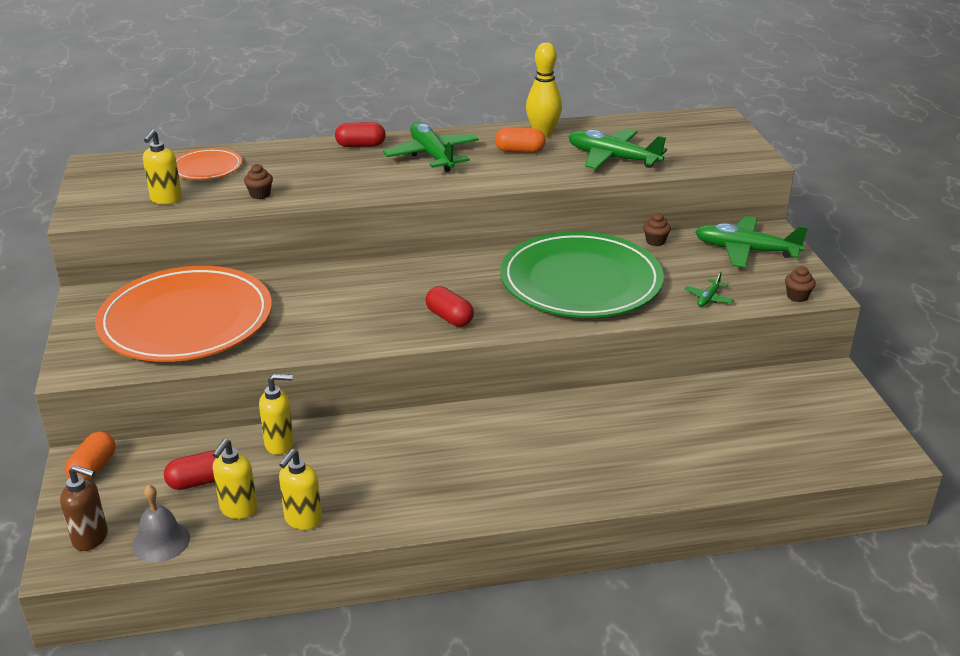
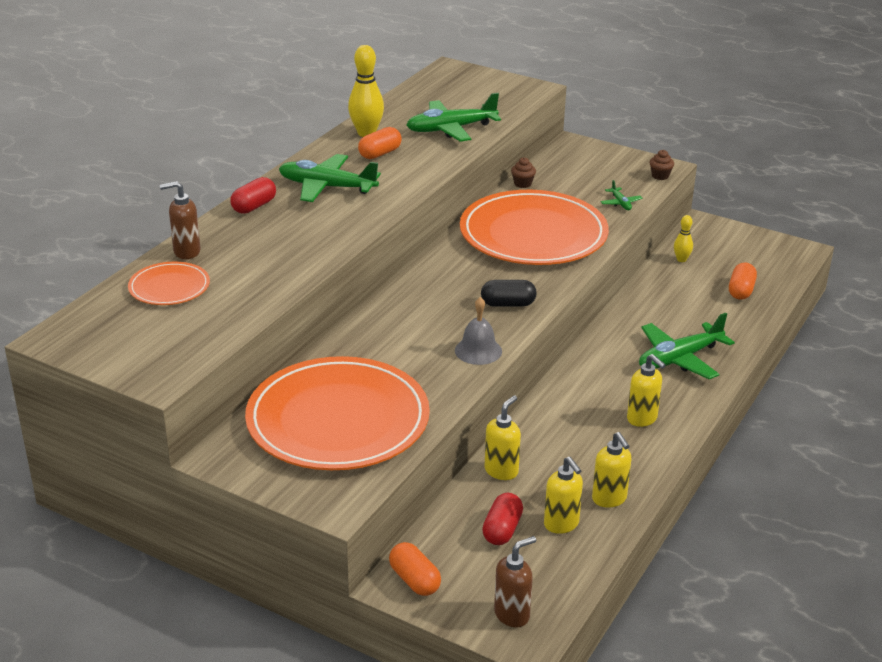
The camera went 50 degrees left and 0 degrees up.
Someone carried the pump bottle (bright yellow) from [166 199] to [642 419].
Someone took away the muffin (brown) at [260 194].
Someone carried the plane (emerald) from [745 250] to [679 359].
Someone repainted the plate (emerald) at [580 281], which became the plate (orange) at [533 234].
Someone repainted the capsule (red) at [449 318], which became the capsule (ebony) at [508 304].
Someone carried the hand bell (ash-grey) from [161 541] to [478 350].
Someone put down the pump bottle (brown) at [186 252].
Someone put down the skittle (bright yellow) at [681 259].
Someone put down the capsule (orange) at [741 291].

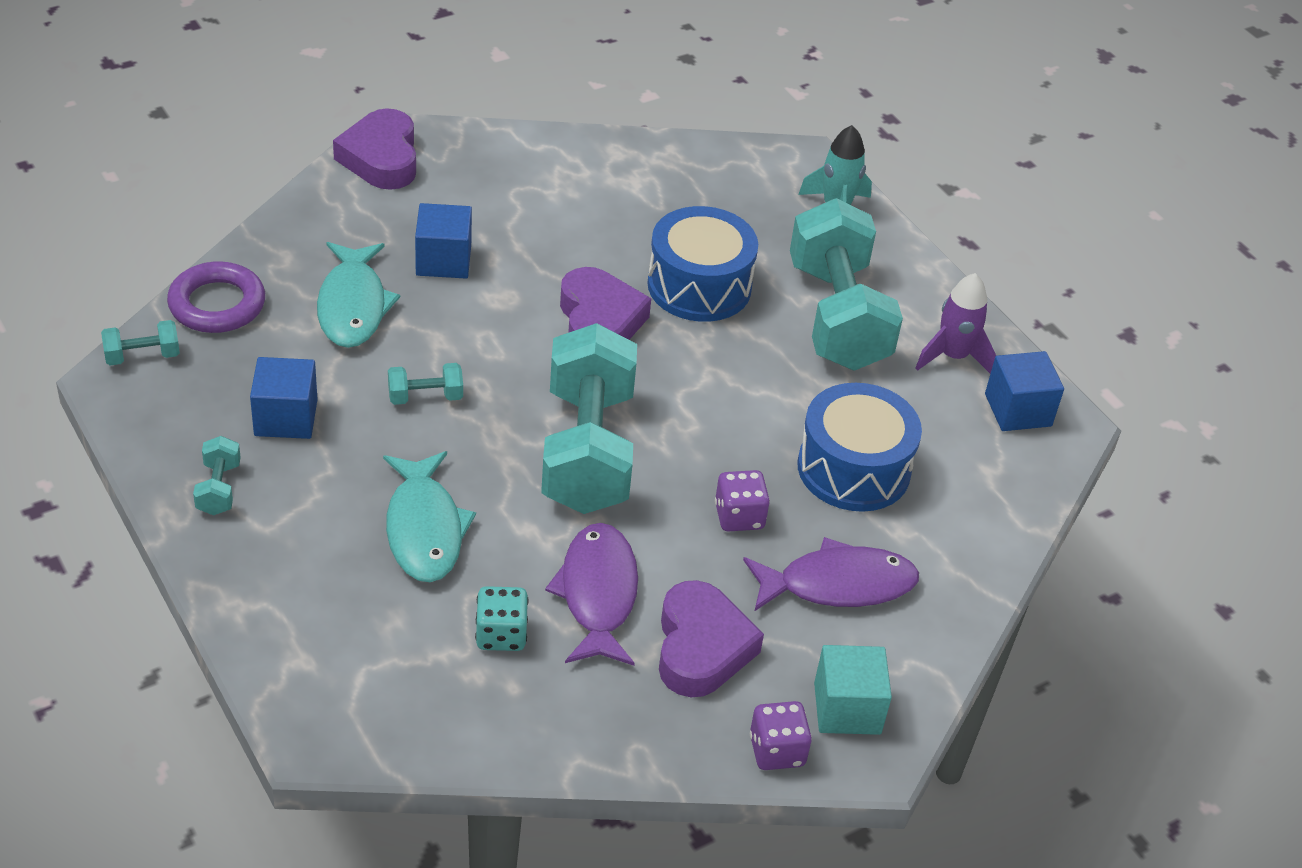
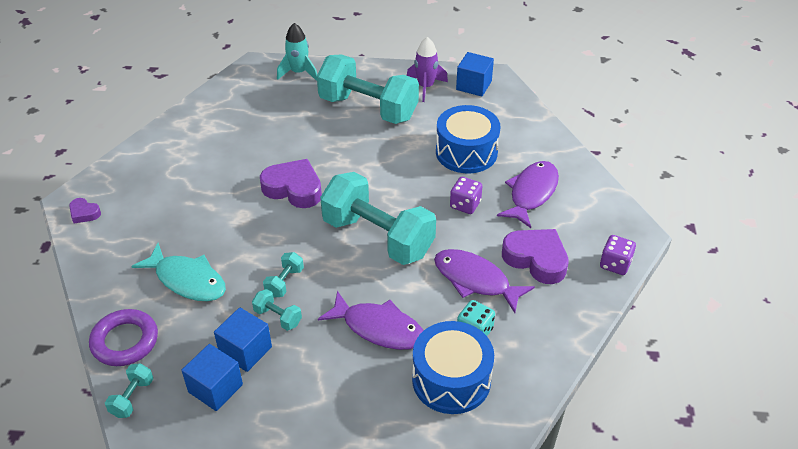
The camera went 50 degrees left and 0 degrees up.
Someone scaled the heart (purple) at [381 158] by 0.50.
Someone carried the cube (cobalt) from [443 260] to [215 388].
Someone carried the toy drum (cobalt) from [699 286] to [451 380].
Someone carried the hand weight (aqua) from [219 489] to [278 317].
Someone repainted the fish figure (aqua) at [424 529], which became the fish figure (purple) at [379 328].
Someone took away the cube (aqua) at [847 708].

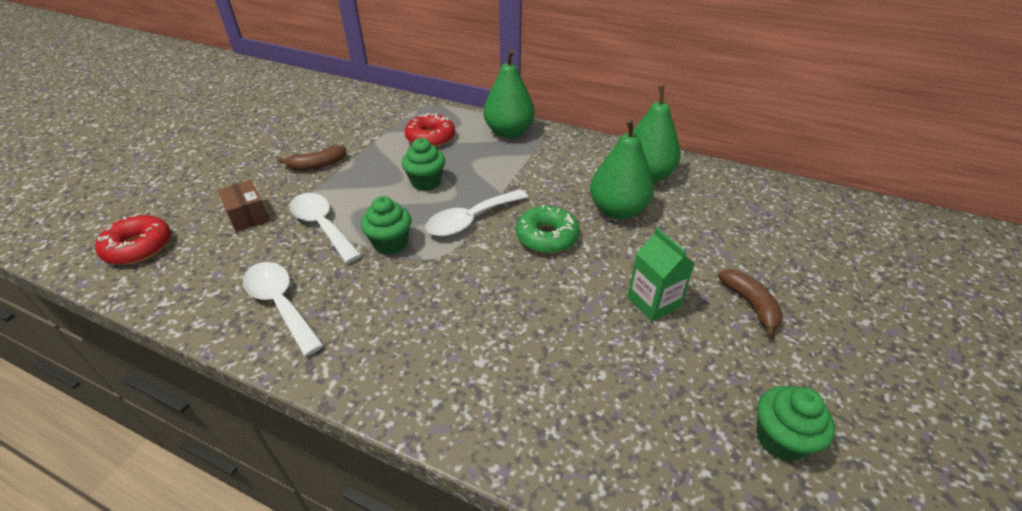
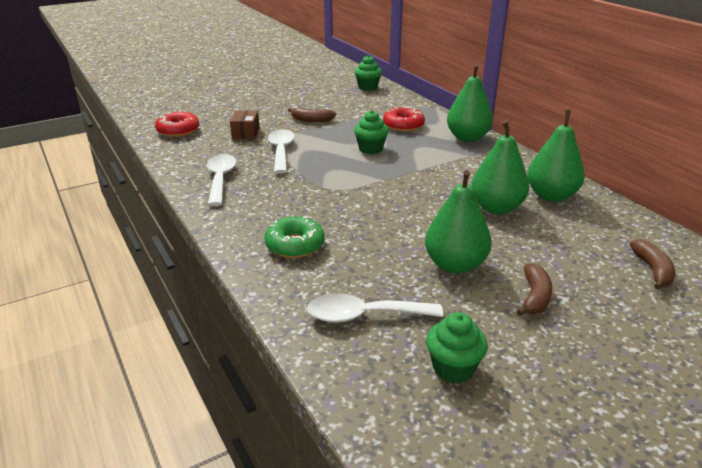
The camera went 35 degrees right and 10 degrees down.
Someone carried the spoon (pure white) from [471 220] to [364 315].
Someone carried the muffin (emerald) from [390 243] to [368 87].
Someone carried the doughnut (emerald) from [547 237] to [295 245].
Someone swapped the carton (emerald) at [653 302] for the pear fruit (emerald) at [455 265].
Someone put down the banana fruit (brown) at [652 270].

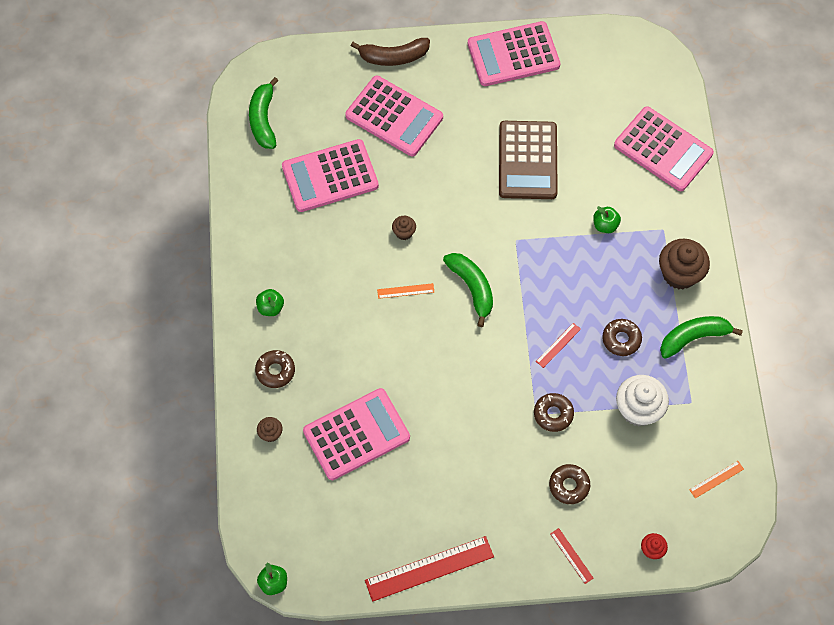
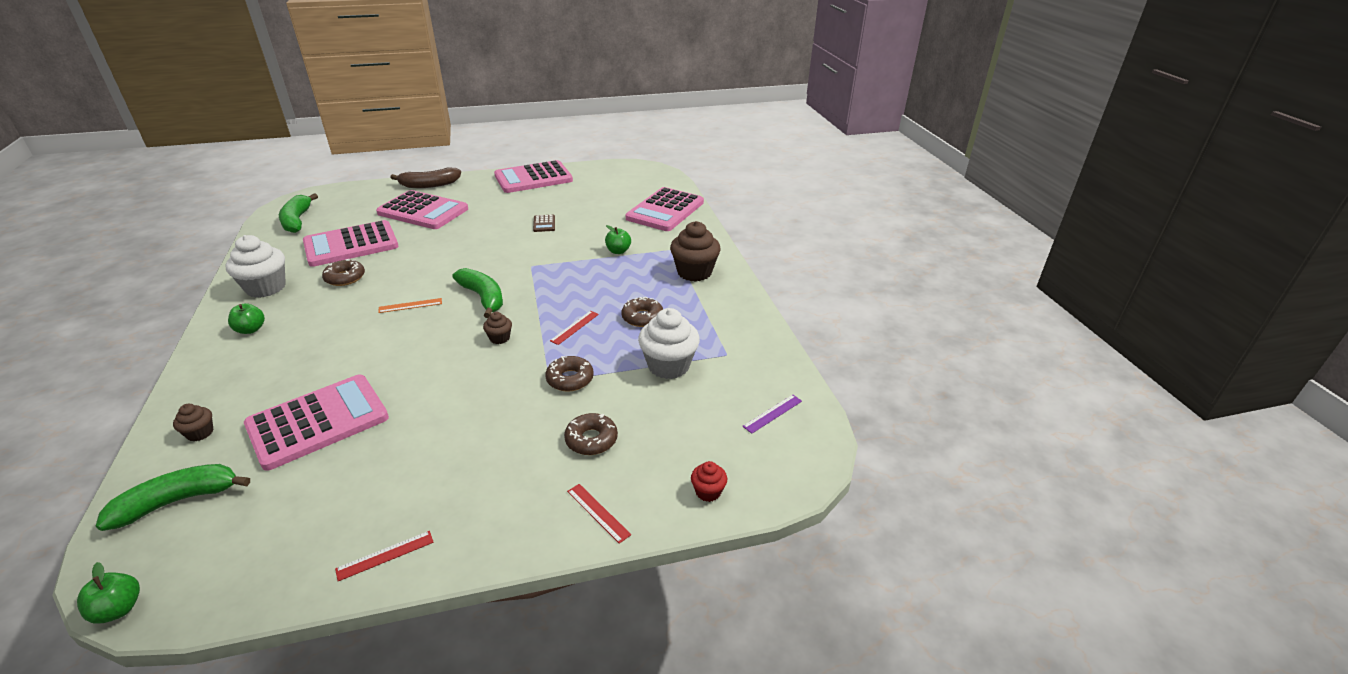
The camera went 10 degrees left and 30 degrees down.
Someone rotated the pocket calculator (rose-pink) at [663 149] by 90 degrees clockwise.
Someone scaled the pocket calculator (brown) at [528 160] by 0.40.
Someone carried the muffin (brown) from [404 232] to [499 338].
Someone carried the banana fruit (emerald) from [693 337] to [178 501].
Someone carried the doughnut (brown) from [275 371] to [345 278].
Someone repainted the measuring stick (orange) at [716 479], which became the measuring stick (purple) at [772 413].
Someone scaled the measuring stick (red) at [429 568] by 0.47.
Someone put down the muffin (pure white) at [266 288].

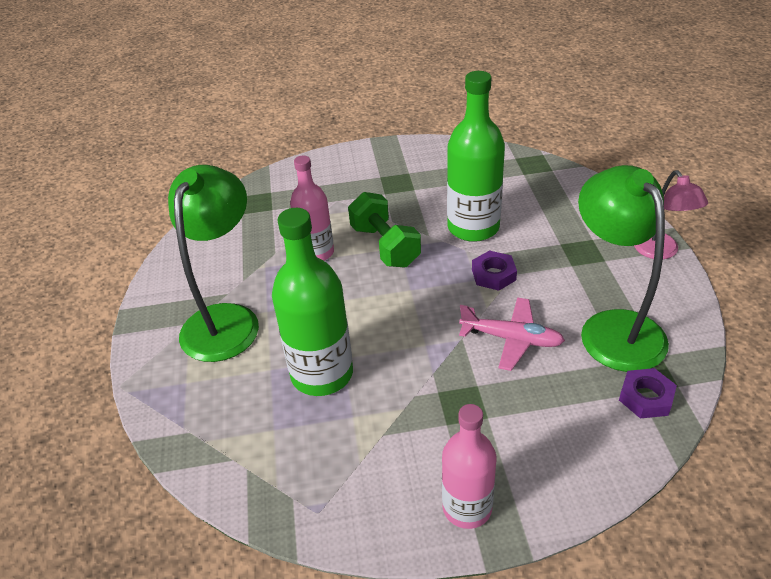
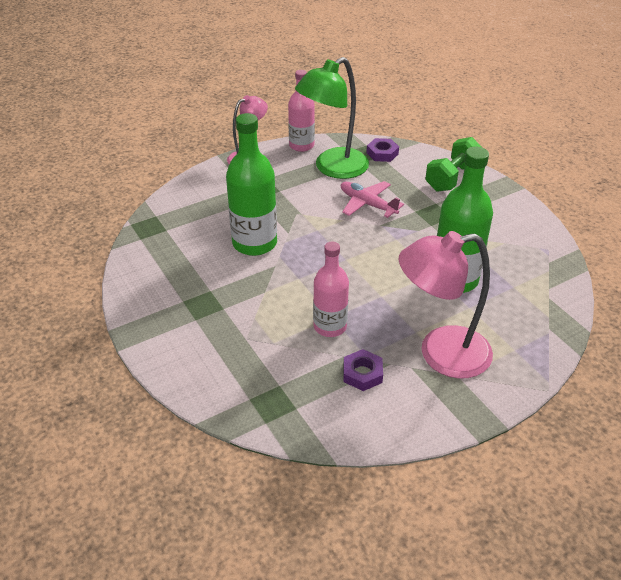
The camera went 115 degrees left and 0 degrees up.
Someone repainted the lamp (emerald) at [226 319], which became the lamp (rose-pink) at [440 354].
Someone carried the hand weight (emerald) from [385 246] to [452 178].
Someone carried the hex nut (purple) from [493 275] to [362 373].
Someone rotated the plane (rose-pink) at [512 339] by 45 degrees counterclockwise.
Someone carried the drink bottle (rose-pink) from [467 507] to [301 145].

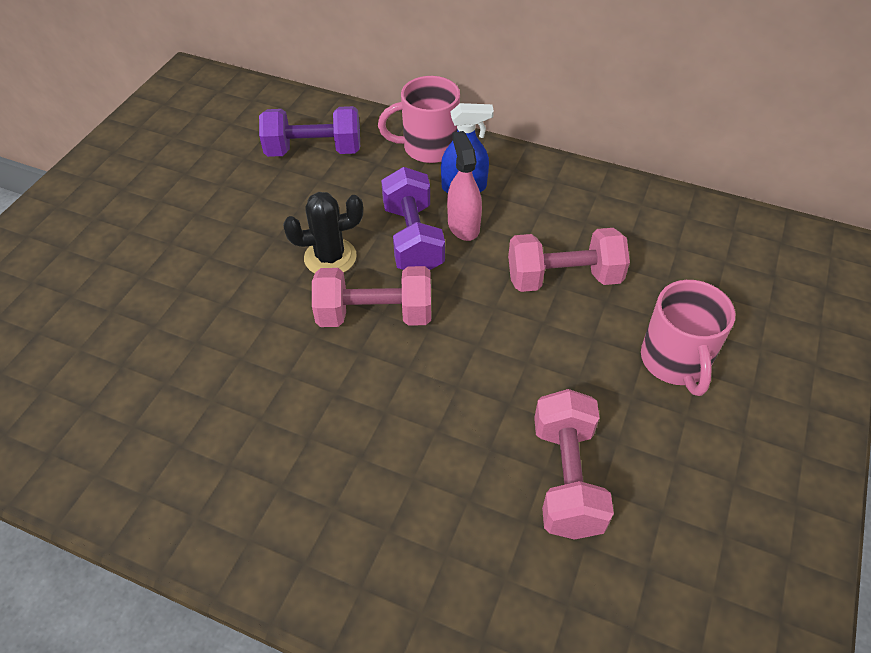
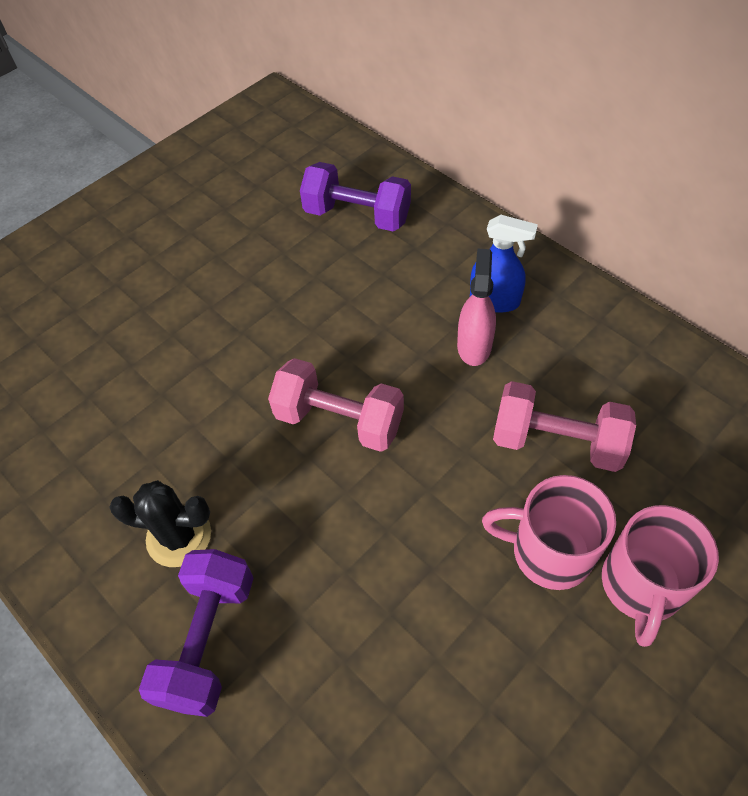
The camera went 25 degrees right and 5 degrees up.
Someone carried the mug (rose-pink) from [428 147] to [549 552].
Someone carried the hand weight (purple) from [413 239] to [208 640].
Someone carried the saguaro cactus (ebony) from [330 257] to [179 536].
Someone took away the hand weight (rose-pink) at [566 478].

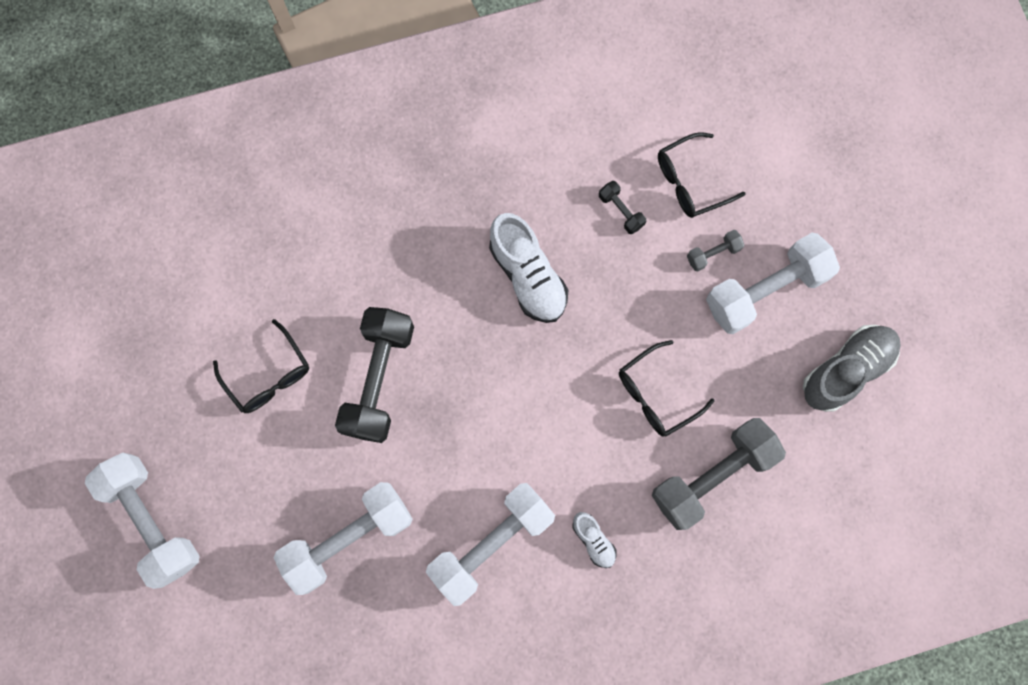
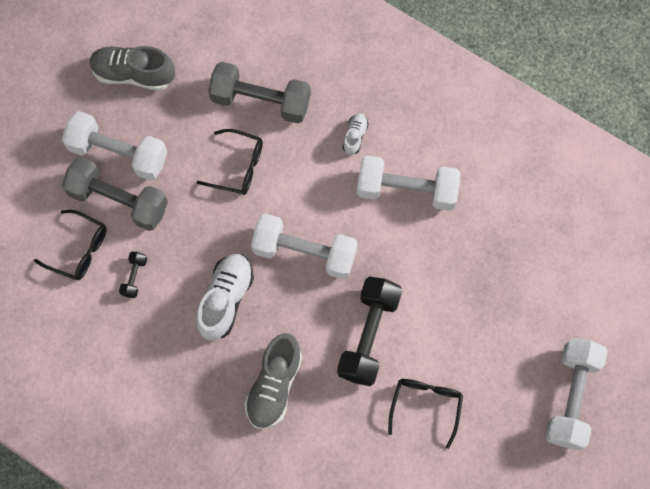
The camera went 130 degrees left and 5 degrees down.
Someone scaled the hand weight (ash-grey) at [713 253] by 2.28.
Someone rotated the hand weight (ebony) at [379 379] by 45 degrees counterclockwise.
Someone carried the hand weight (pure white) from [348 538] to [304 252].
Someone put down the lace-up shoe (ash-grey) at [274 386].

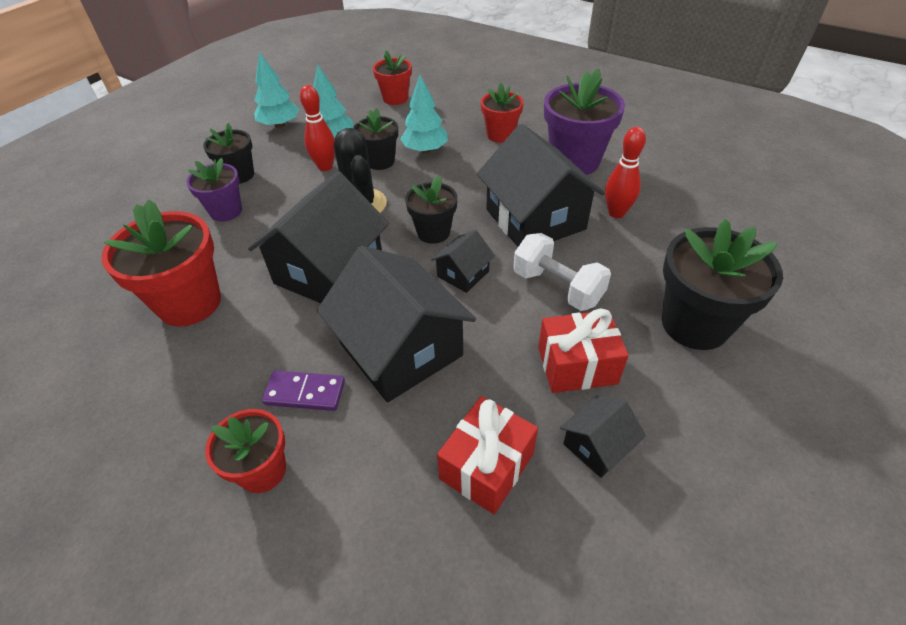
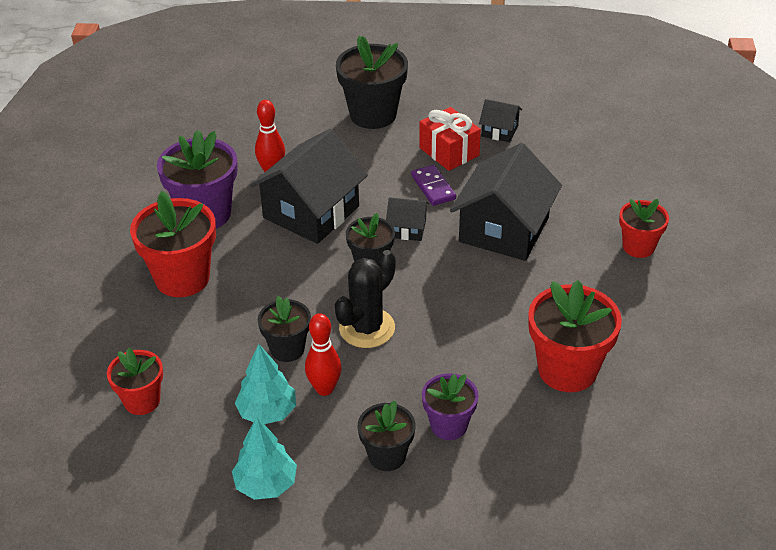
The camera went 120 degrees left and 5 degrees down.
Someone took away the fir tree (aqua) at [425 150].
Someone scaled the potted plant (red) at [500 135] by 1.67.
Someone took away the house (ebony) at [329 271].
Someone took away the hand weight (pure white) at [557 287].
Someone carried the domino tile (purple) from [305 392] to [433 187].
Someone took away the present (red) at [487 466].

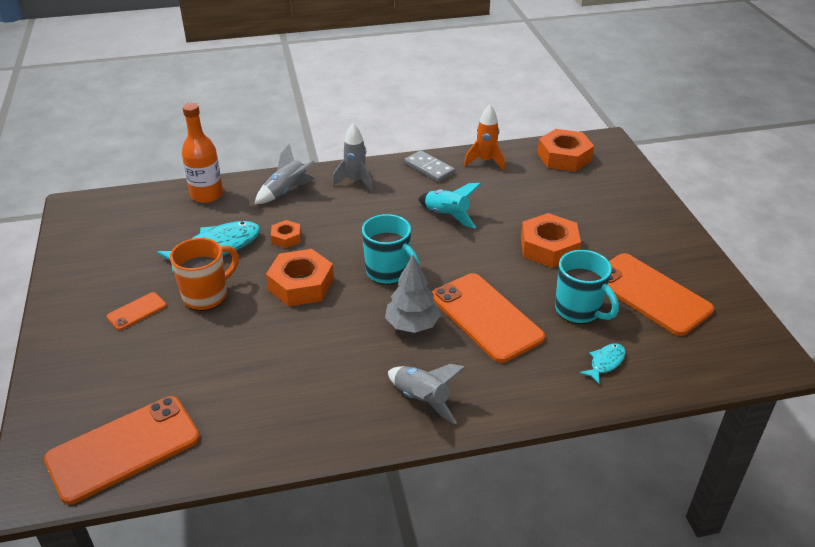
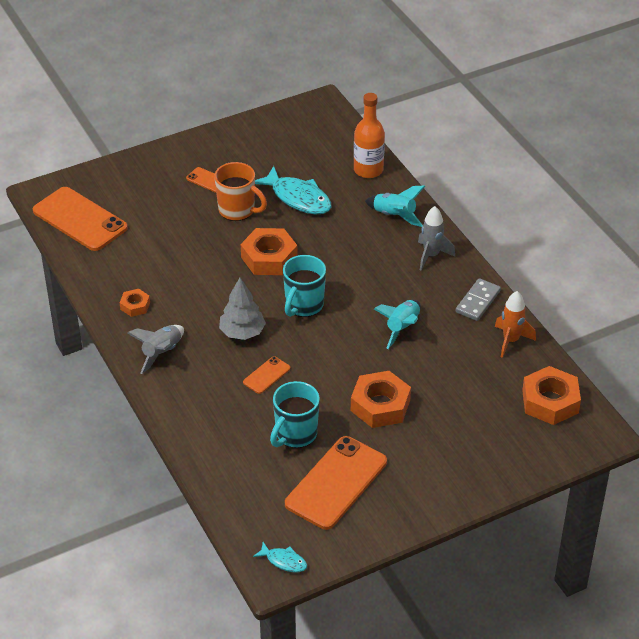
The camera went 75 degrees right and 5 degrees up.
Someone repainted the rocket (ash-grey) at [286 192], which became the rocket (aqua) at [394 216].
Someone carried the hex nut (orange) from [286 238] to [135 306].
Someone scaled the phone (orange) at [486 317] by 0.46.
Someone carried the fish figure (aqua) from [605 363] to [284 561].

